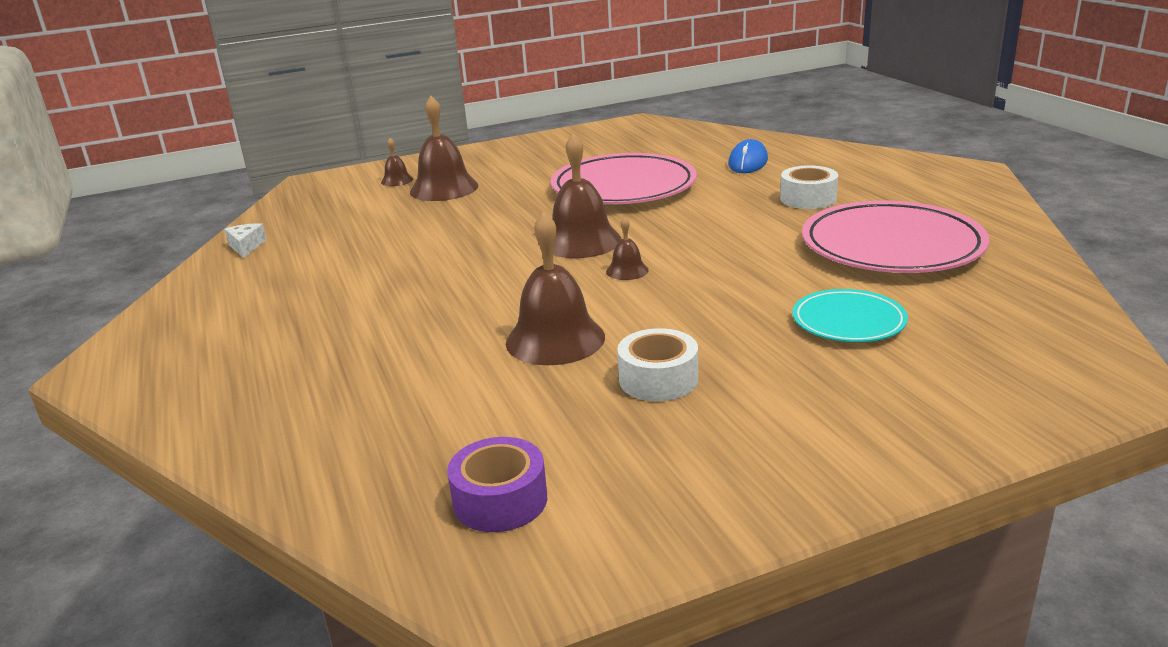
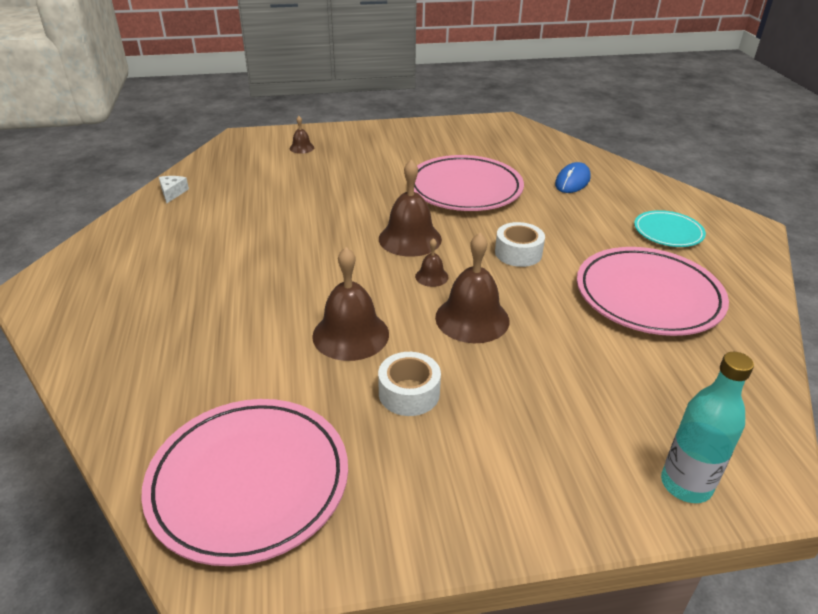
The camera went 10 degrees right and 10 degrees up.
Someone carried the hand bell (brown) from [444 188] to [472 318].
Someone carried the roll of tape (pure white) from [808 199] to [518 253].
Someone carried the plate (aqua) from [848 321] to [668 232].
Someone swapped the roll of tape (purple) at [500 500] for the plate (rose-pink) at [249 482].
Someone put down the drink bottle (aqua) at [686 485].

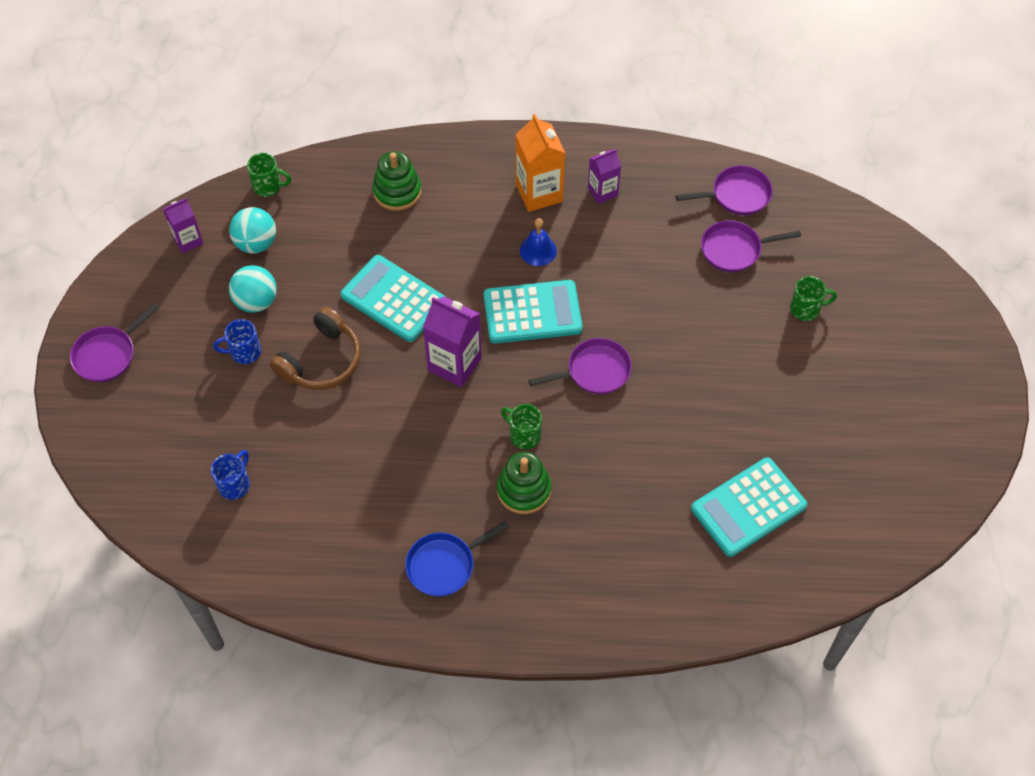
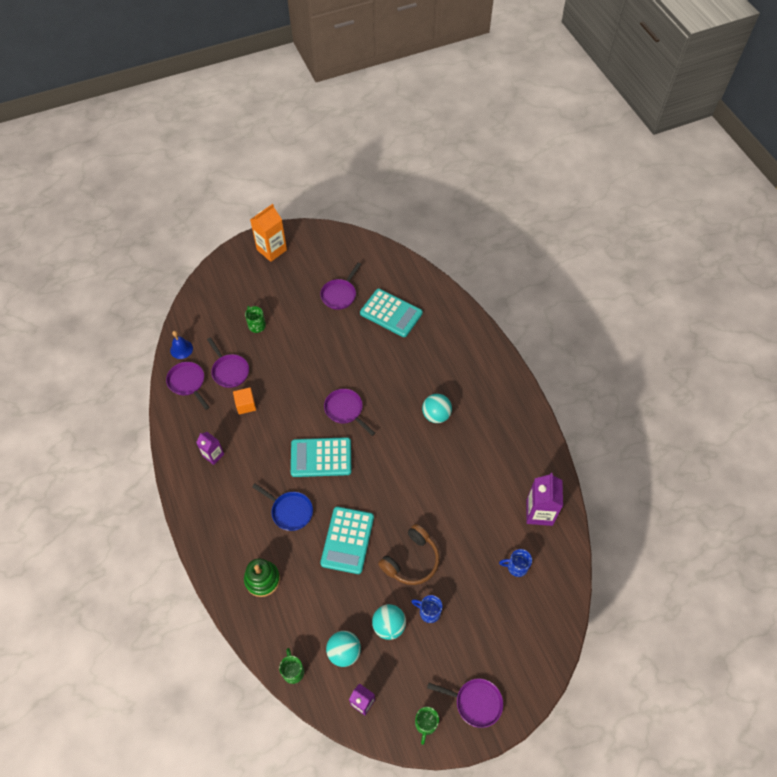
The camera went 115 degrees left and 0 degrees up.
Someone carried the carton (orange) from [539 193] to [272 250].
Someone carried the hand bell (cobalt) from [538 250] to [181 349].
Someone rotated the pocket calculator (aqua) at [532 313] by 60 degrees counterclockwise.
Someone carried the carton (purple) from [454 364] to [539 512].
Someone rotated the headset (brown) at [321 361] by 120 degrees clockwise.
Someone rotated the mug (cobalt) at [244 352] by 150 degrees clockwise.
Someone carried the mug (emerald) from [524 435] to [425 724].
Someone swapped the ring stacker (emerald) at [523 490] for the sphere (aqua) at [436 415].
Someone carried the pan (cobalt) from [444 565] to [290 511].
Someone put down the pan (purple) at [340 294].
Someone put down the cube (orange) at [246 405].

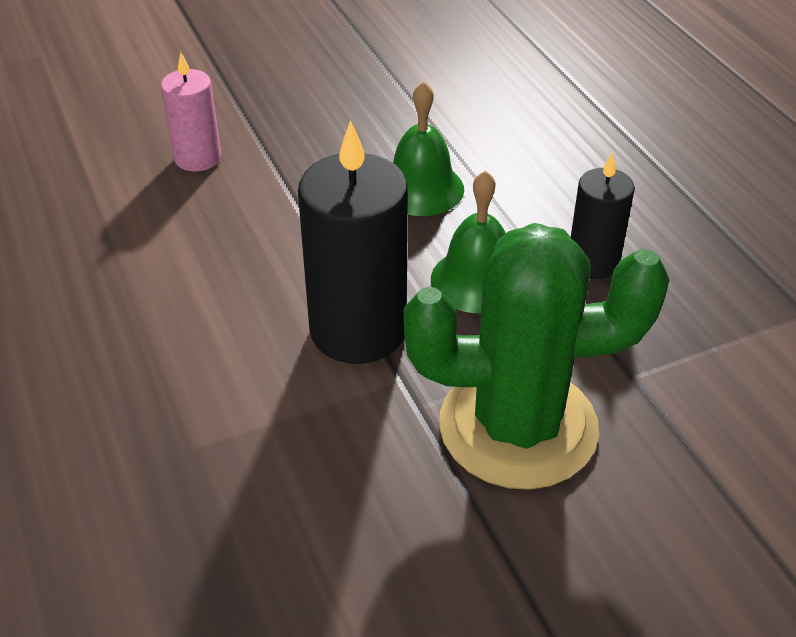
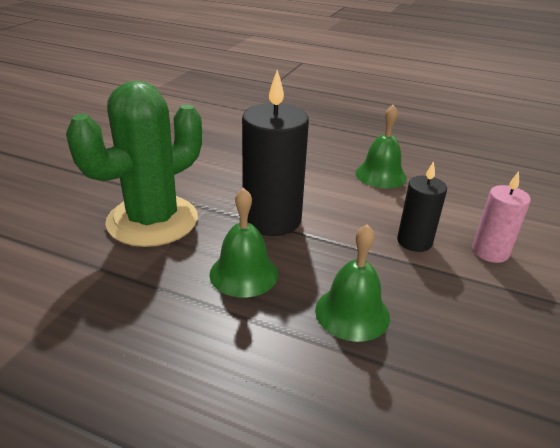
The camera went 135 degrees right and 10 degrees down.
Someone carried the candle (ebony) from [593 262] to [414 241].
Someone put down the hand bell (emerald) at [380 175].

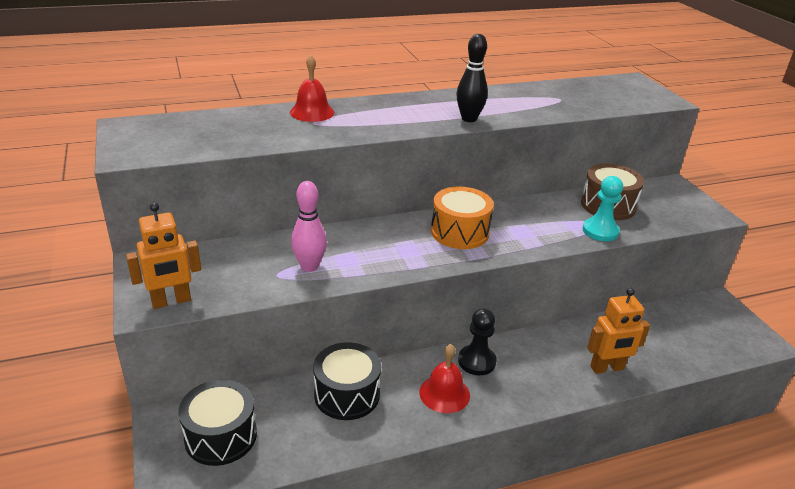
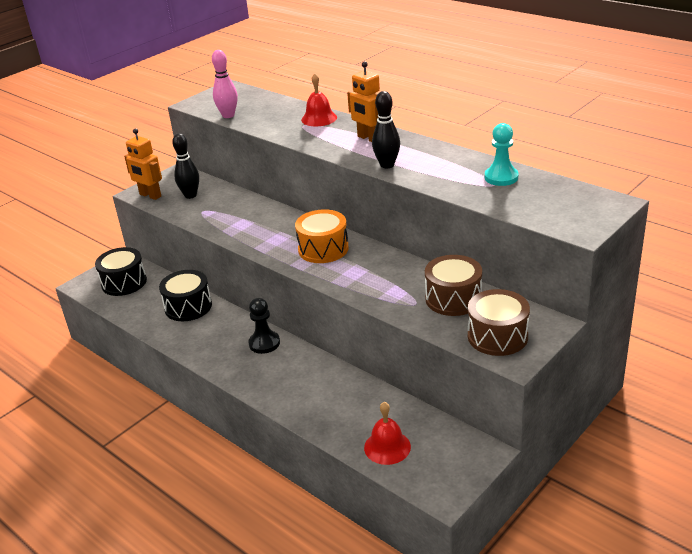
The camera went 65 degrees right and 0 degrees up.
Someone carried the game pawn (aqua) from [600 231] to [501 177].
Someone carried the skittle (rose-pink) from [309 266] to [228 115].
Someone carried the robot figure (orange) from [607 368] to [369 138].
Someone carried the hand bell (red) from [444 393] to [387 447].
Someone put down the skittle (ebony) at [190 195].
Someone put down the toy drum (brown) at [497 336].

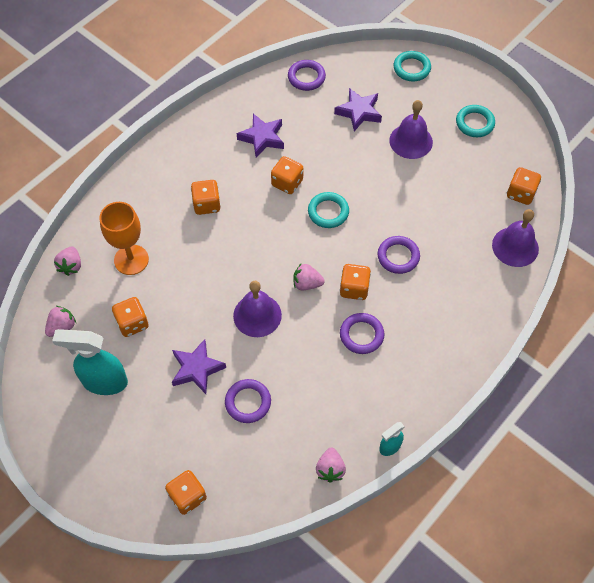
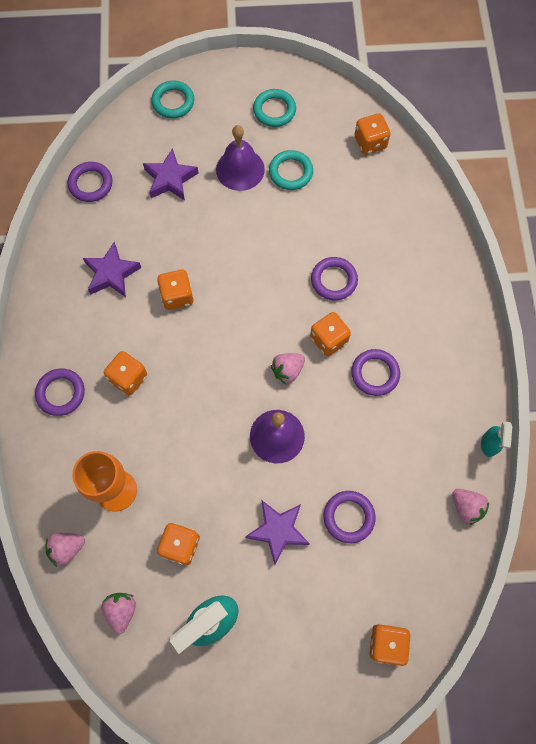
The camera went 45 degrees left and 10 degrees up.
Someone carried the hoop (aqua) from [328 212] to [290 172].
Someone took away the hand bell (purple) at [515 246].
Someone rotated the toy strawberry (rose-pink) at [71 266] by 105 degrees clockwise.
Someone put down the hoop (purple) at [61 393].

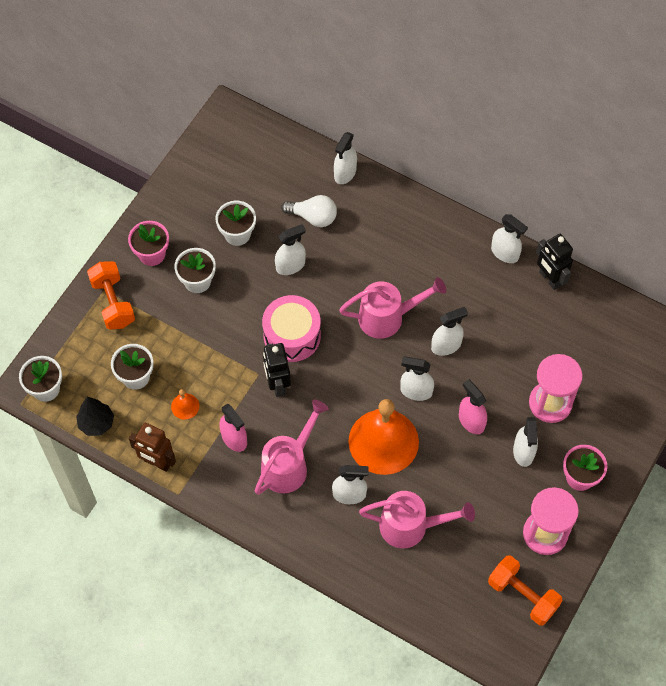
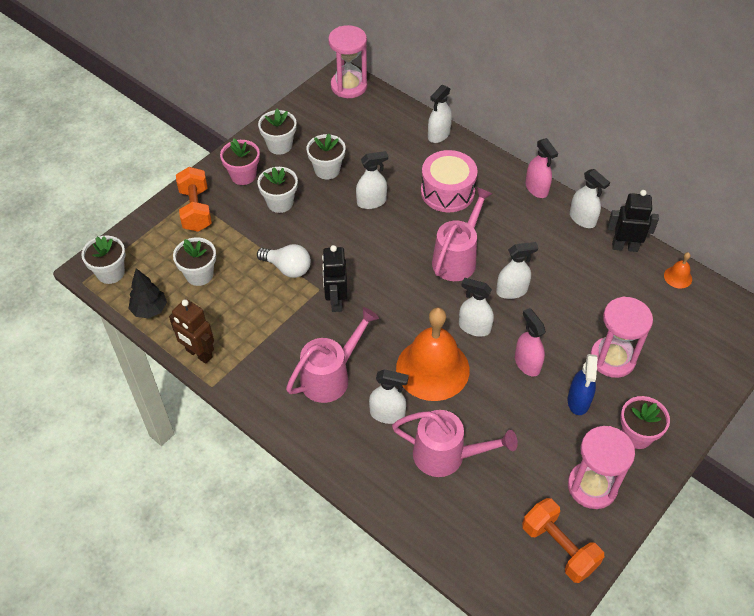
The camera went 10 degrees right and 10 degrees down.
Someone carried the bulb (pure white) from [313 217] to [287 268].
Someone rotated the robot figure (ebony) at [549 279] by 120 degrees clockwise.
Someone rotated the watering can (rose-pink) at [388 317] by 60 degrees counterclockwise.
Someone carried the toy drum (rose-pink) from [292 336] to [447 192].
Someone carried the hand bell (orange) from [185 406] to [678 277].
Someone carried the sprayer (rose-pink) from [234 438] to [536 189].
Someone repainted the sprayer (pure white) at [523 452], which became the sprayer (cobalt) at [578 401].
Someone put down the sand timer (rose-pink) at [349 86].
Someone put down the potted plant (pure white) at [279 145].

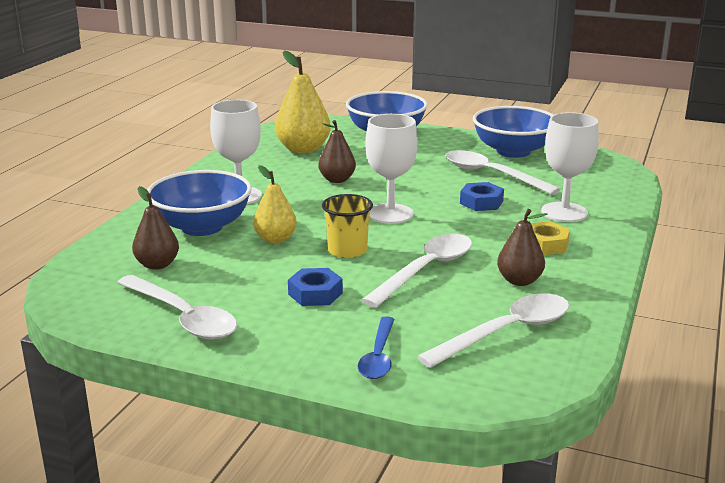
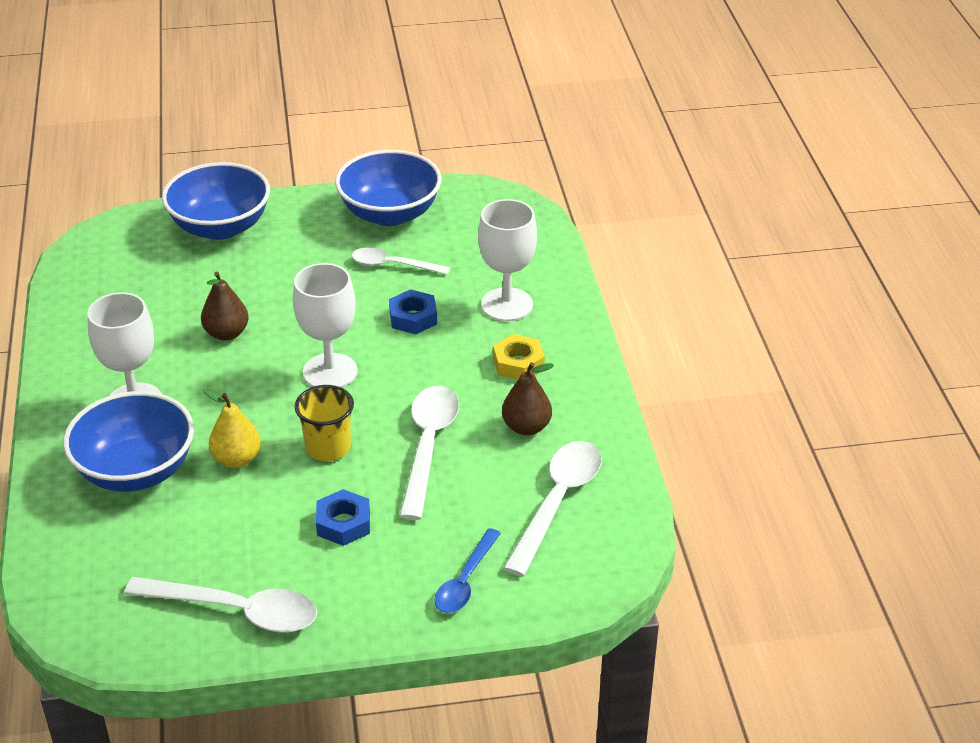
The camera went 30 degrees left and 15 degrees up.
Someone took away the pear fruit (bright yellow) at [303 149].
Someone scaled the spoon (pure white) at [491 175] by 0.63.
Someone took away the pear fruit (brown) at [157 265].
Someone rotated the spoon (cobalt) at [378 356] by 45 degrees clockwise.

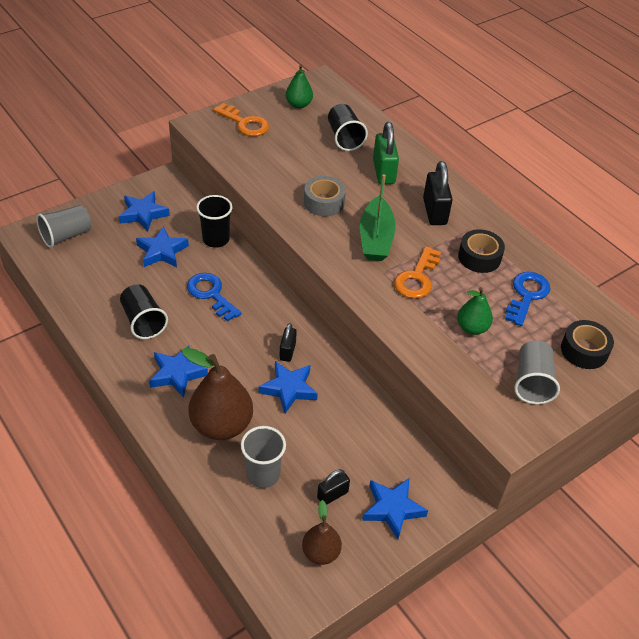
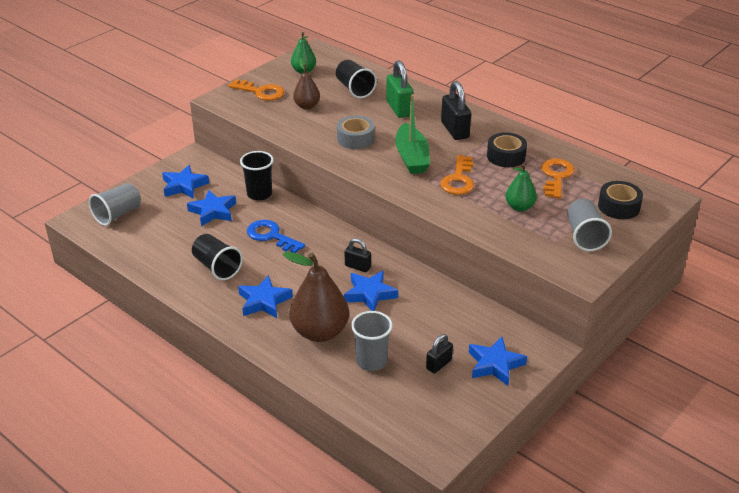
The camera went 10 degrees left and 10 degrees down.
Someone repainted the door key (cobalt) at [527 295], which became the door key (orange) at [556 176].
Someone rotated the small lock (ebony) at [287 351] by 60 degrees counterclockwise.
Someone carried the pear fruit (brown) from [320 552] to [307 106].

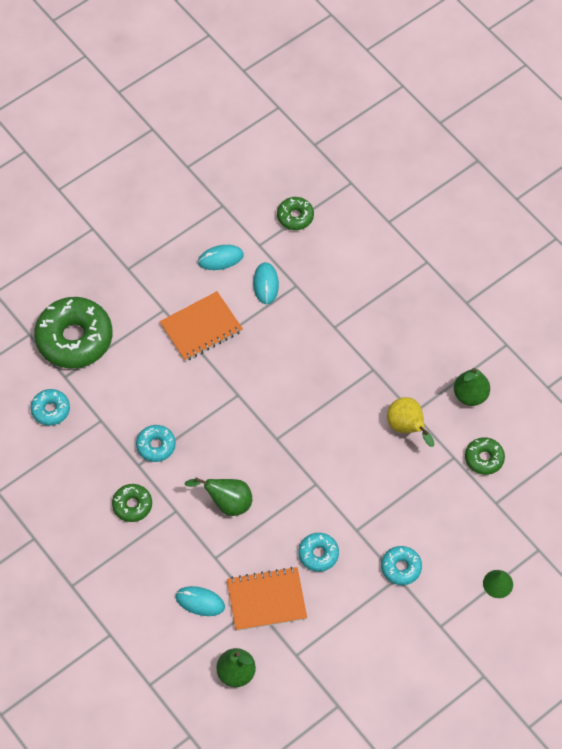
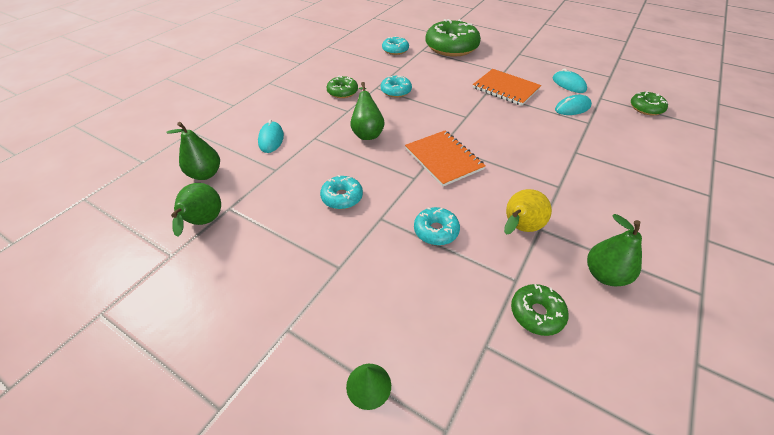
The camera went 70 degrees right and 15 degrees down.
Someone carried the doughnut (aqua) from [401 568] to [436 231].
Someone carried the notebook (orange) from [266 600] to [443 159].
Someone put down the pear fruit (emerald) at [203 223].

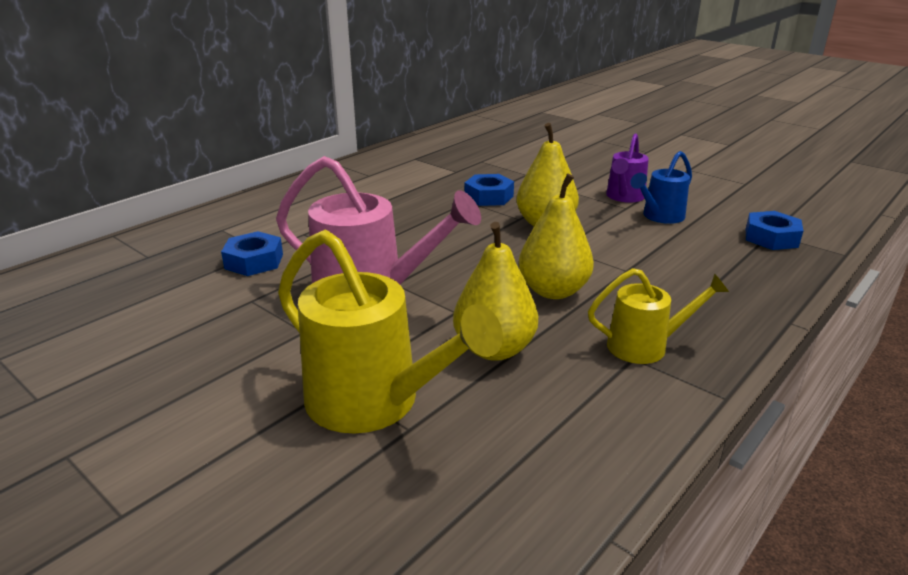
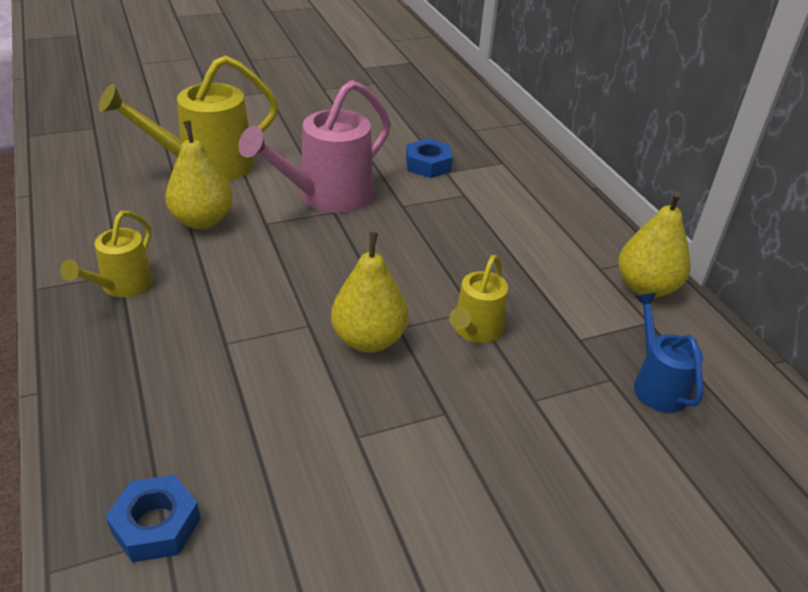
The camera went 115 degrees right and 10 degrees up.
Someone took away the watering can (purple) at [624 197].
Someone carried the watering can (cobalt) from [659 217] to [656 384].
Someone swapped the hex nut (cobalt) at [489 196] for the watering can (bright yellow) at [475 331].
Someone carried the pear fruit (bright yellow) from [553 291] to [646 287].

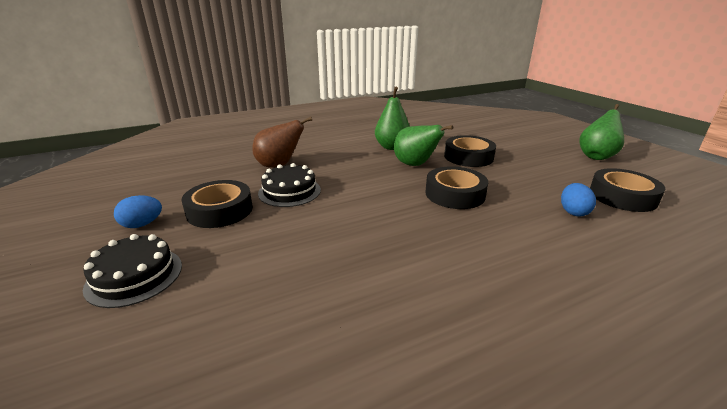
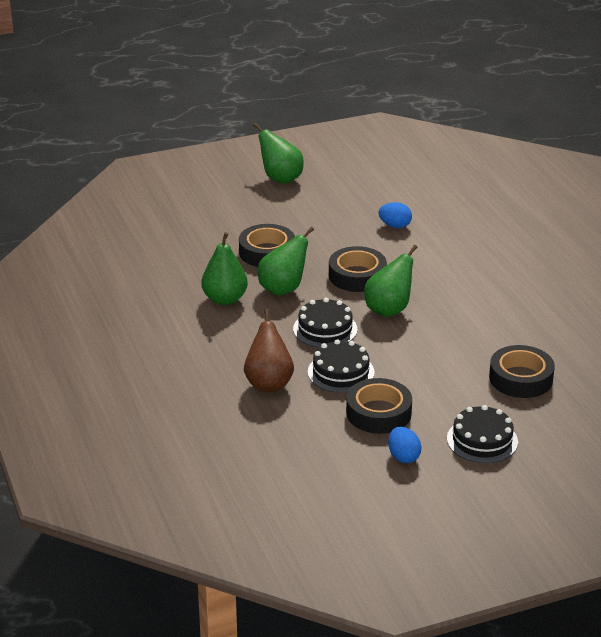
The camera went 85 degrees left and 5 degrees up.
Someone carried the roll of tape (ebony) from [622 196] to [520 378].
Someone put down the pear fruit (emerald) at [389 309].
Someone put down the gateau (ebony) at [325 329].

